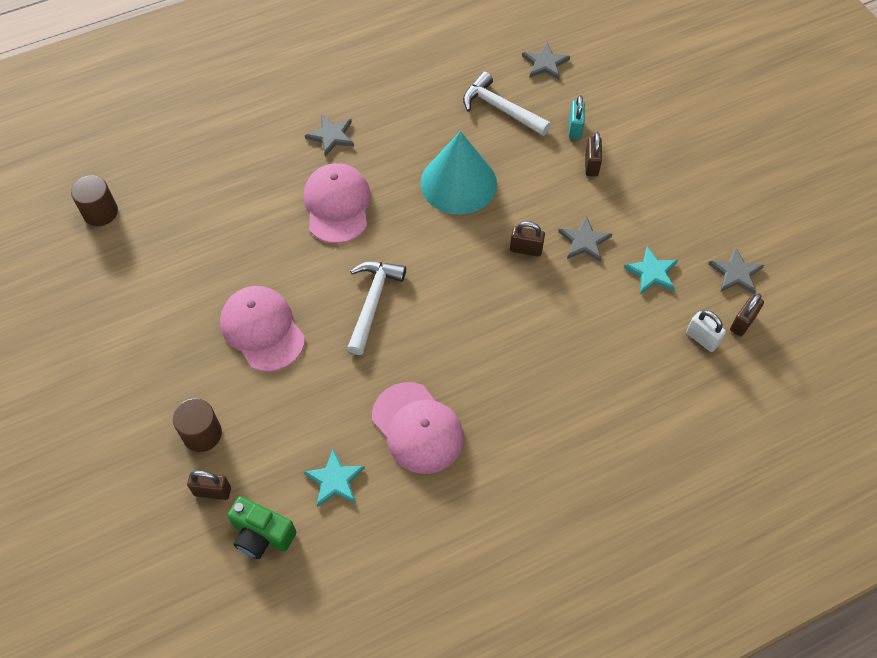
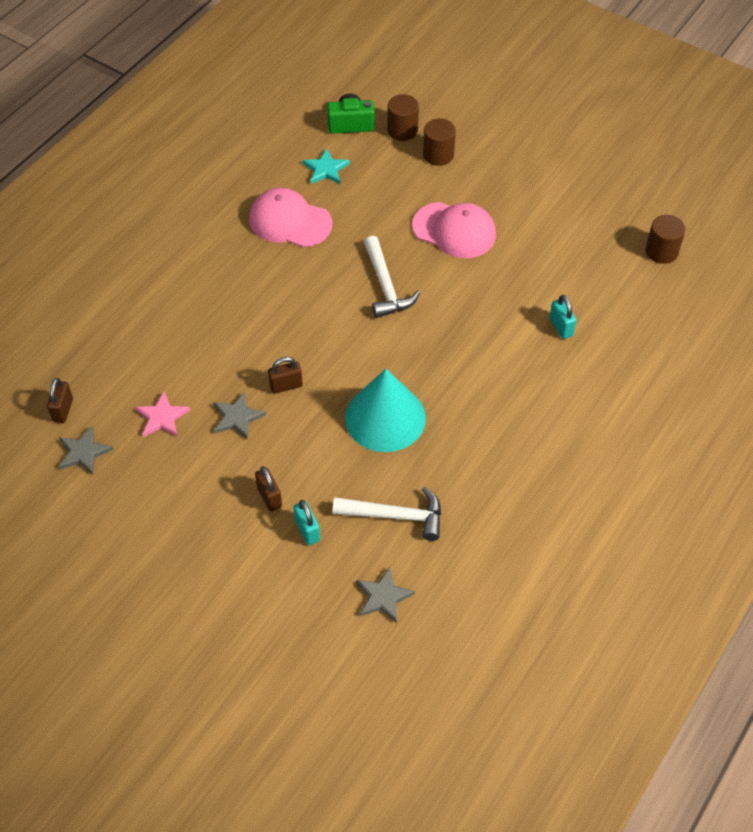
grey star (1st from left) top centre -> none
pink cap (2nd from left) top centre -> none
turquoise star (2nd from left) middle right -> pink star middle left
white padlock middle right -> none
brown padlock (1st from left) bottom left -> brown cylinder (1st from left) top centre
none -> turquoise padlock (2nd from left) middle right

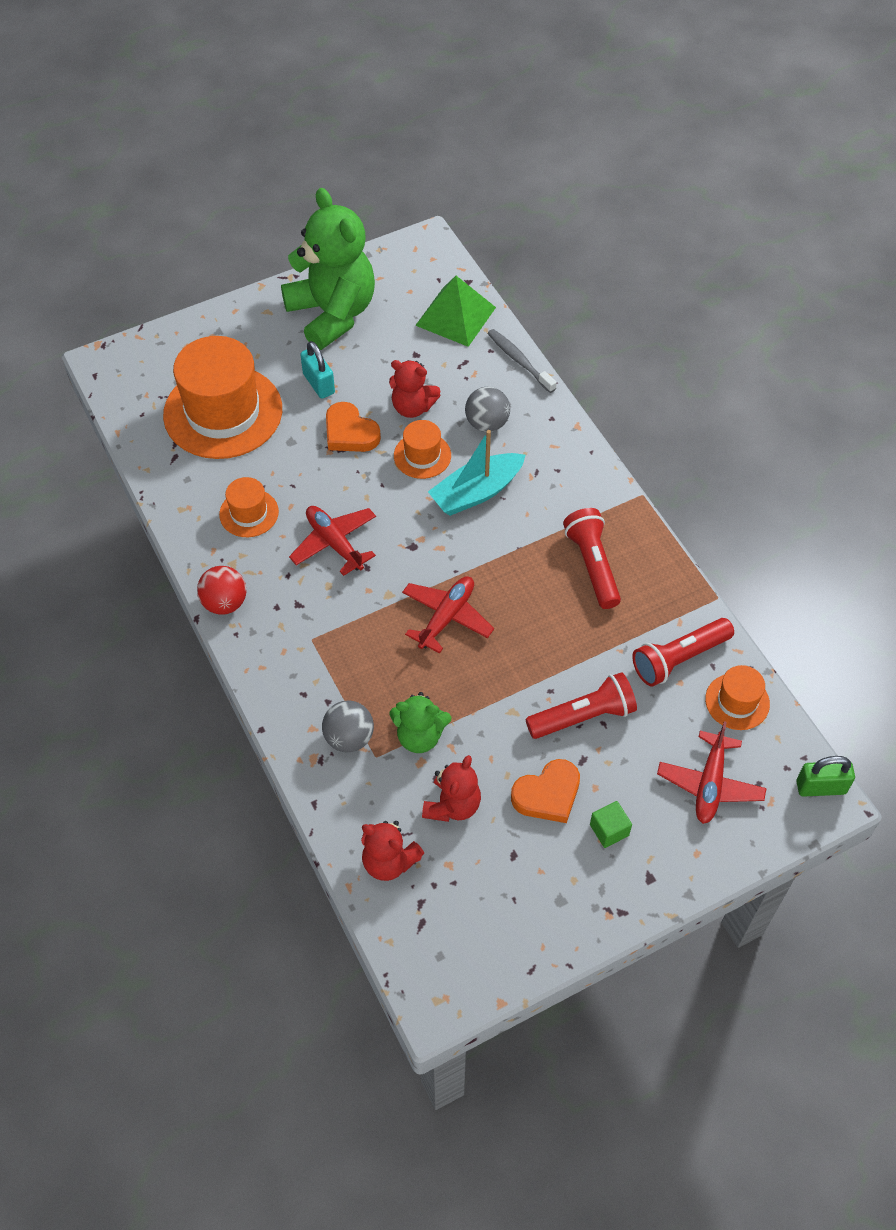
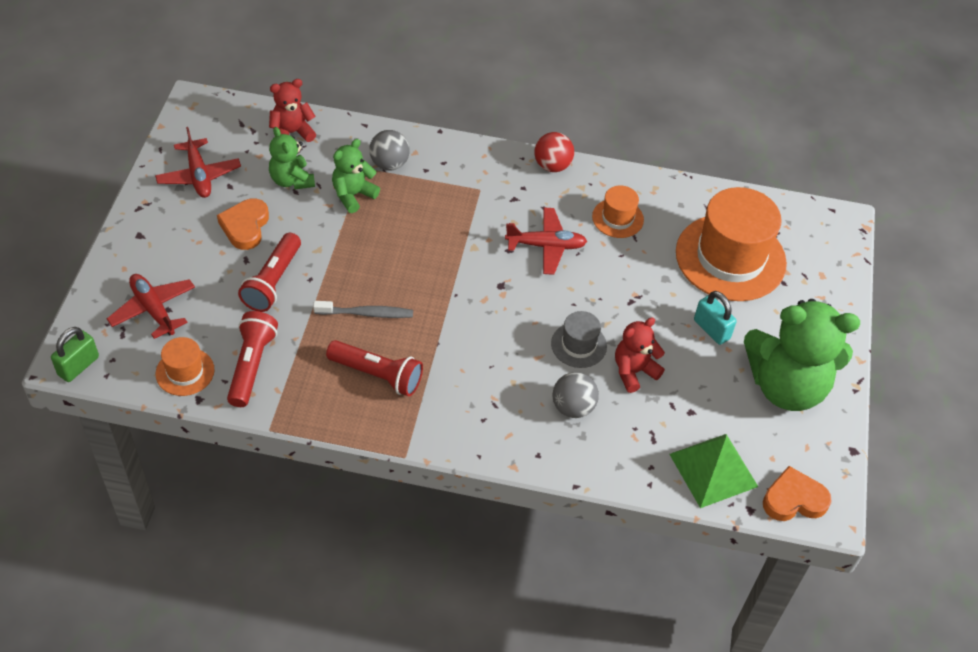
grey toothbrush top centre -> grey toothbrush centre, moved
turquoise padlock top centre -> turquoise padlock middle right, 45 degrees clockwise
orange heart (1st from left in the first image) centre -> orange heart (2nd from left) bottom right, moved
orange hat (3rd from left) centre -> grey hat centre
turquoise boat centre -> none
red plane (2nd from left) centre -> red plane (2nd from left) top left, moved
red teddy bear (3rd from left) centre -> green teddy bear (1st from left) top left
green cube bottom right -> none

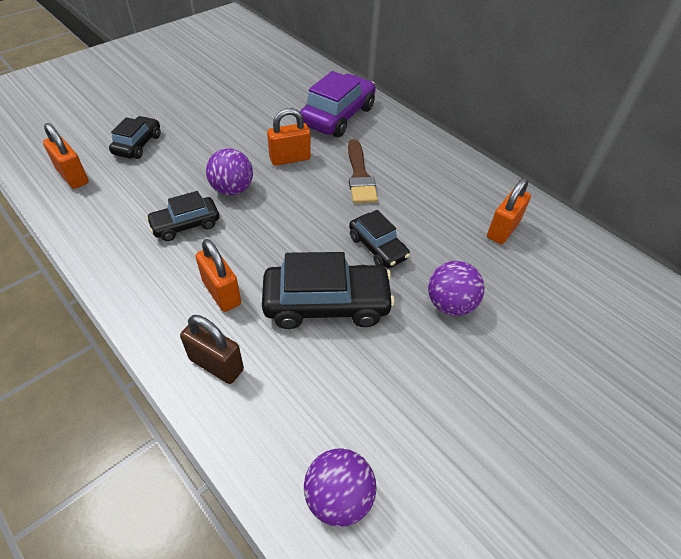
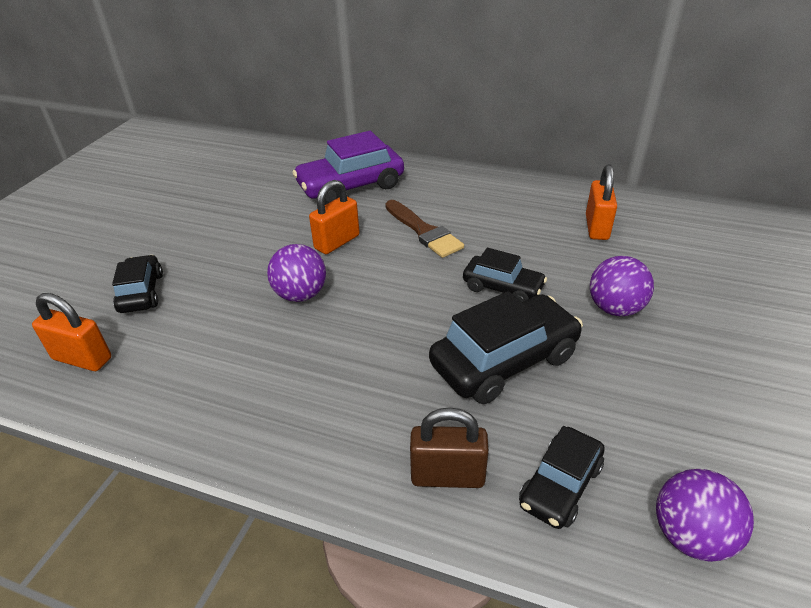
purple car top centre, 120 degrees counterclockwise
black car (2nd from left in the first image) middle left -> black car (4th from left) bottom right, moved
orange padlock (2nd from left) middle left -> none

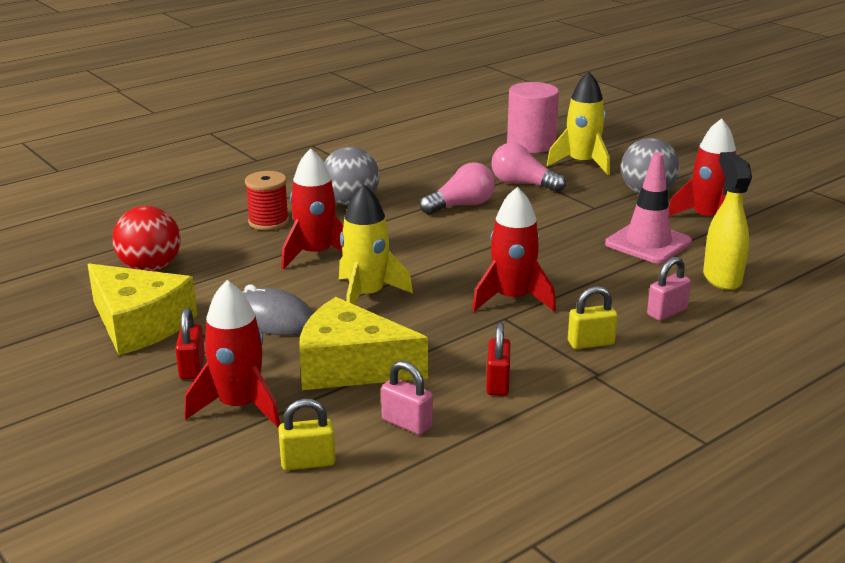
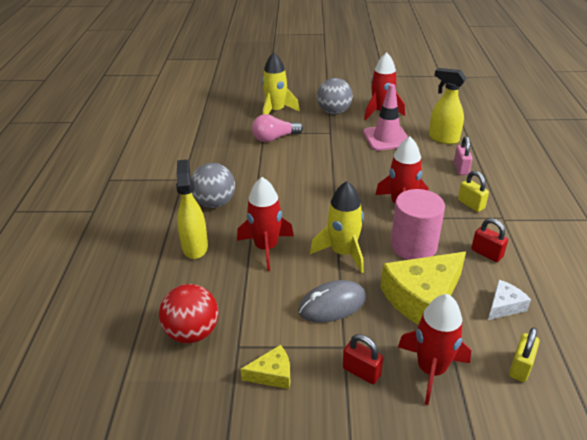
pink cylinder top centre -> pink cylinder middle right, moved
pink light bulb (1st from left) centre -> none
red spool middle left -> yellow spray bottle (1st from left) middle left
yellow cheese (1st from left) middle left -> yellow cheese (1st from left) bottom centre, x0.49
yellow padlock (2nd from left in the first image) middle right -> yellow padlock (1st from left) middle right, 60 degrees counterclockwise
pink padlock (1st from left) bottom centre -> white cheese bottom right

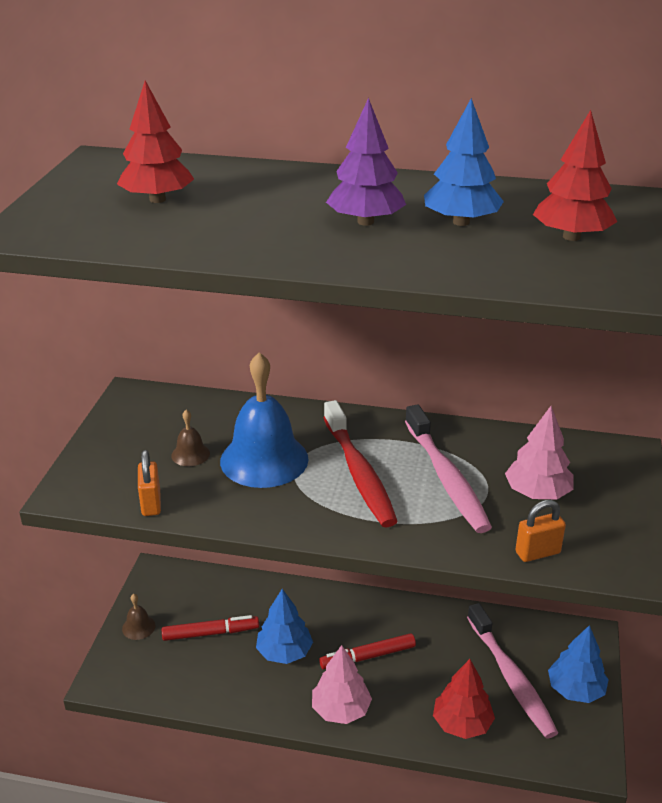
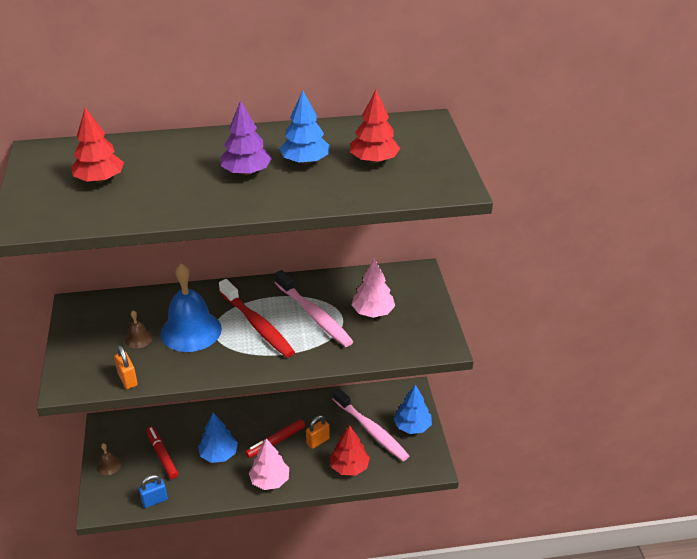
orange padlock (2nd from left) middle right -> orange padlock (2nd from left) bottom centre, moved
red marker (1st from left) bottom left, 90 degrees counterclockwise
none -> blue padlock bottom left

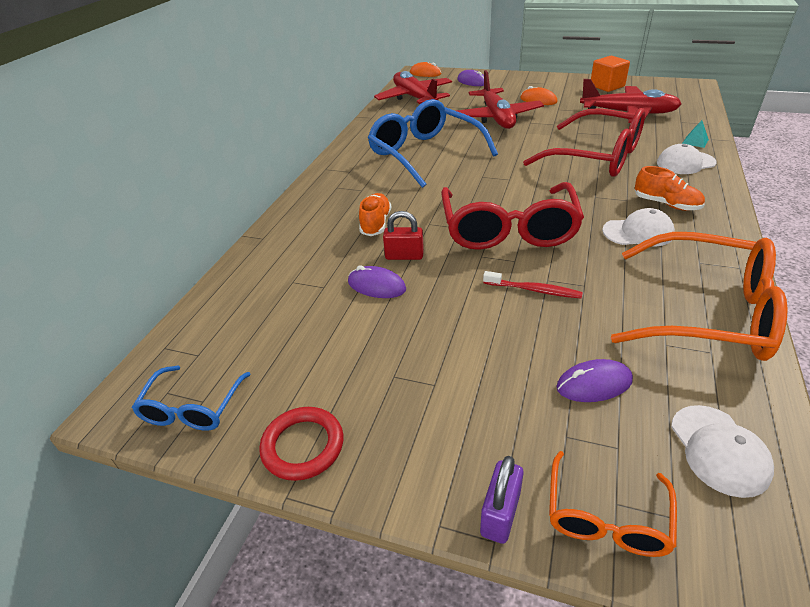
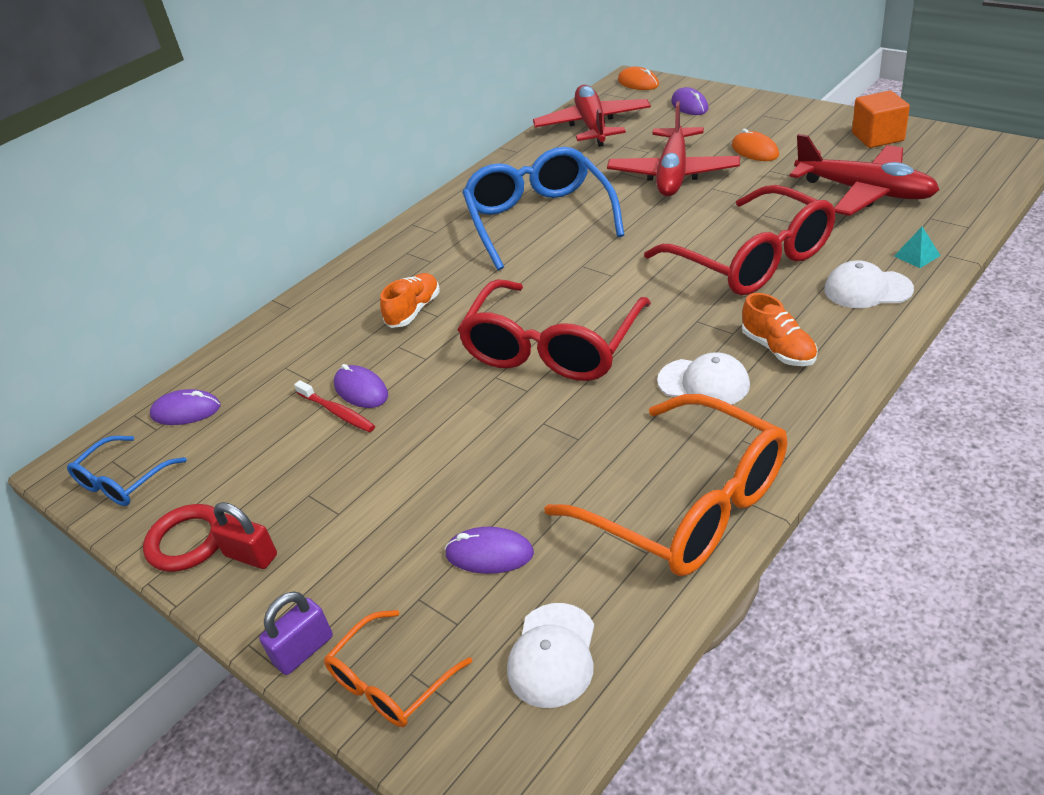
red padlock centre -> red padlock bottom left, moved
red toothbrush centre -> red toothbrush middle left, moved
none -> purple mouse (1st from left) middle left

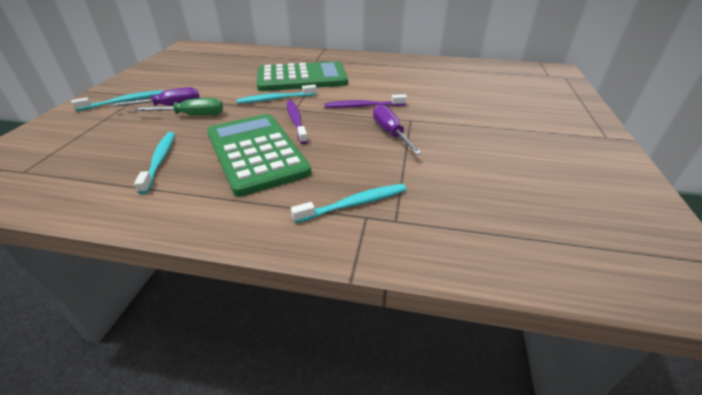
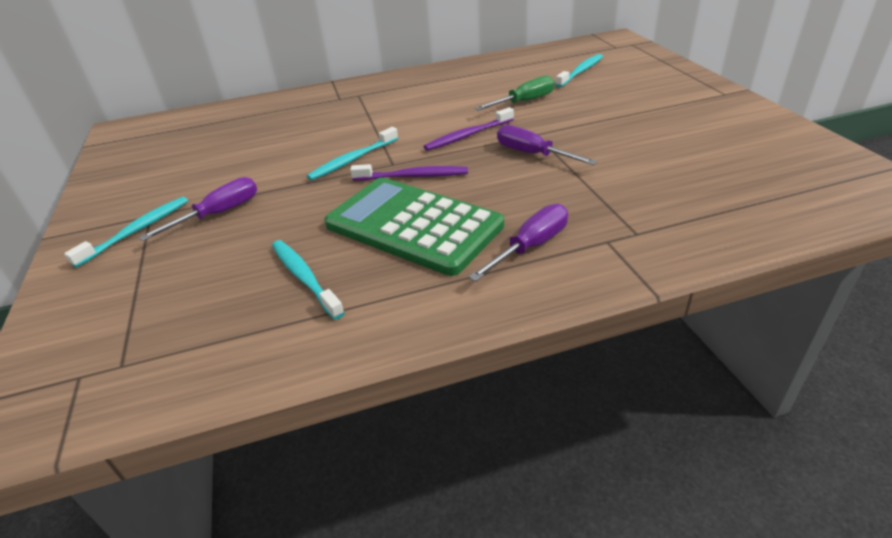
green calculator (2nd from left) top centre -> none
green screwdriver top left -> green screwdriver top centre, moved
purple toothbrush (1st from left) top centre, 135 degrees clockwise
turquoise toothbrush (4th from left) centre -> turquoise toothbrush (4th from left) top centre, moved
none -> purple screwdriver (2nd from left) centre

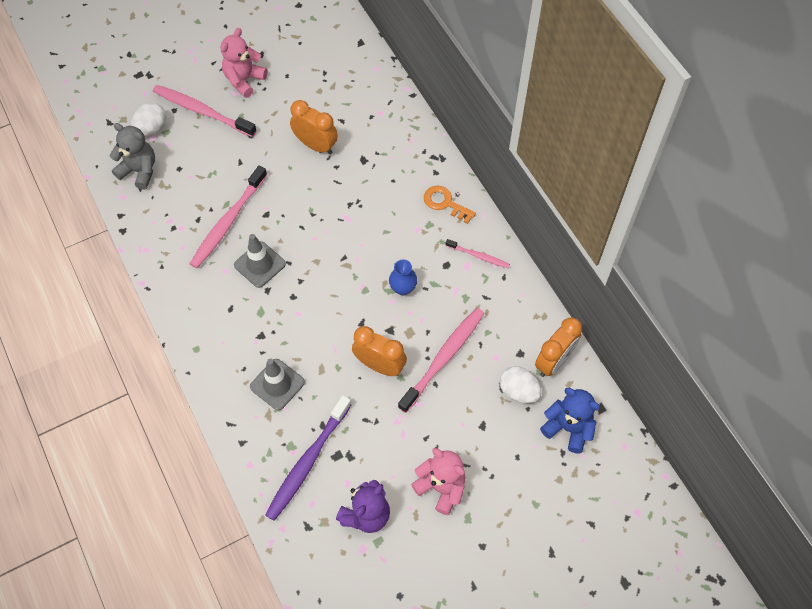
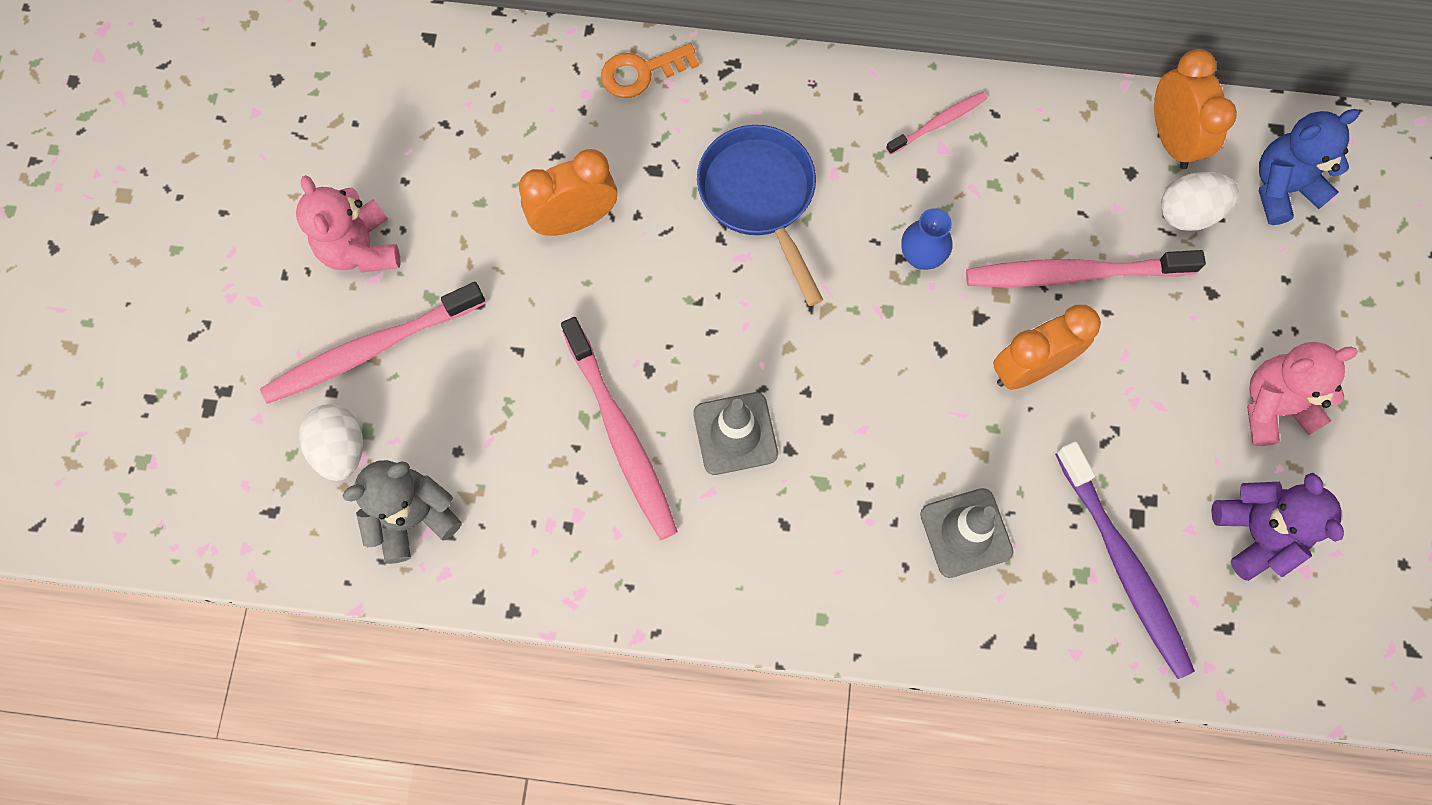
orange key centre -> orange key top centre, moved
pink toothbrush (3rd from left in the first image) centre -> pink toothbrush (4th from left) top right, 75 degrees counterclockwise
none -> blue pan top centre

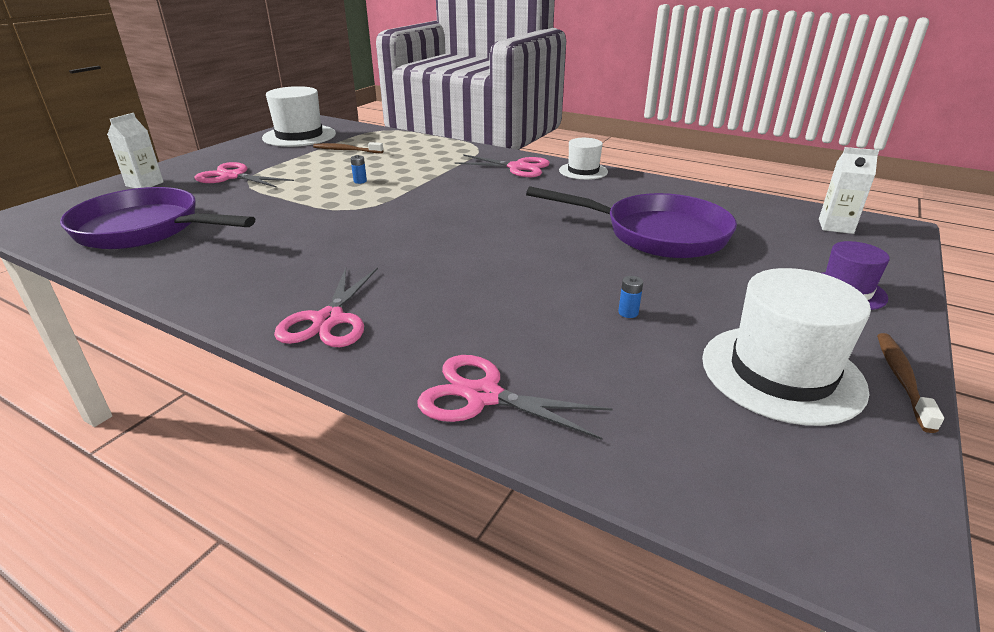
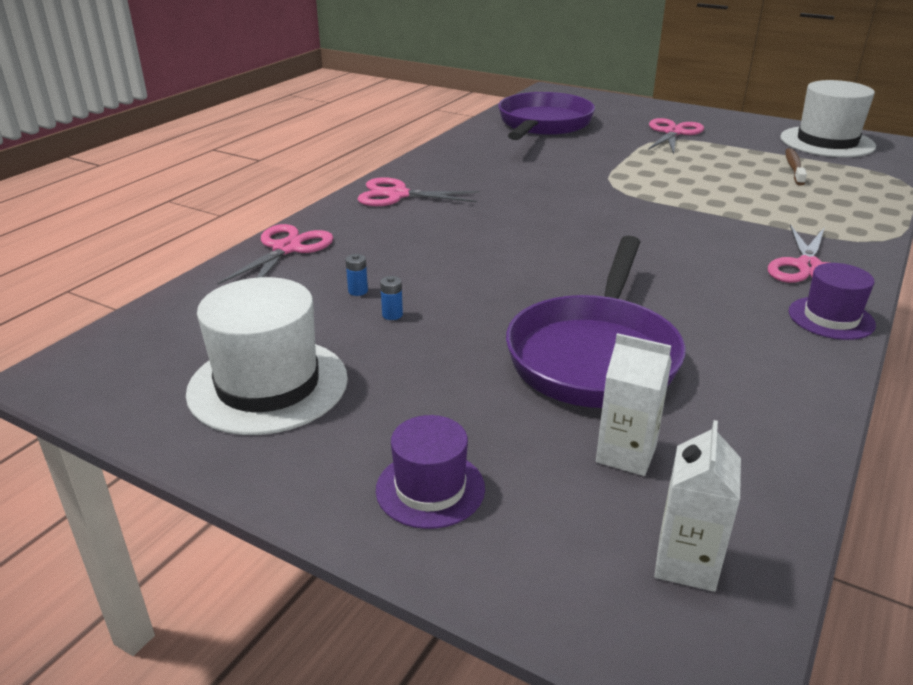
white carton (1st from left) top left -> white carton (1st from left) middle right, moved
white hat (2nd from left) top centre -> purple hat (2nd from left) middle right
blue battery (1st from left) top centre -> blue battery (1st from left) centre, moved
brown toothbrush (2nd from left) middle right -> none

